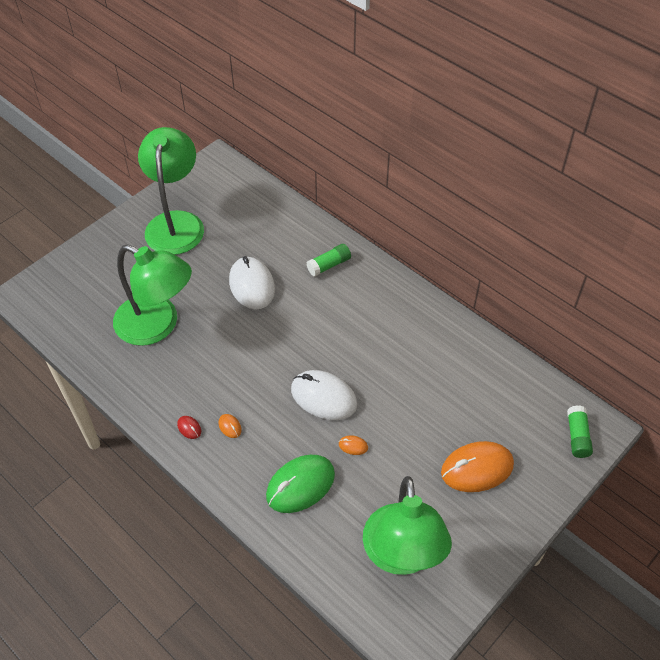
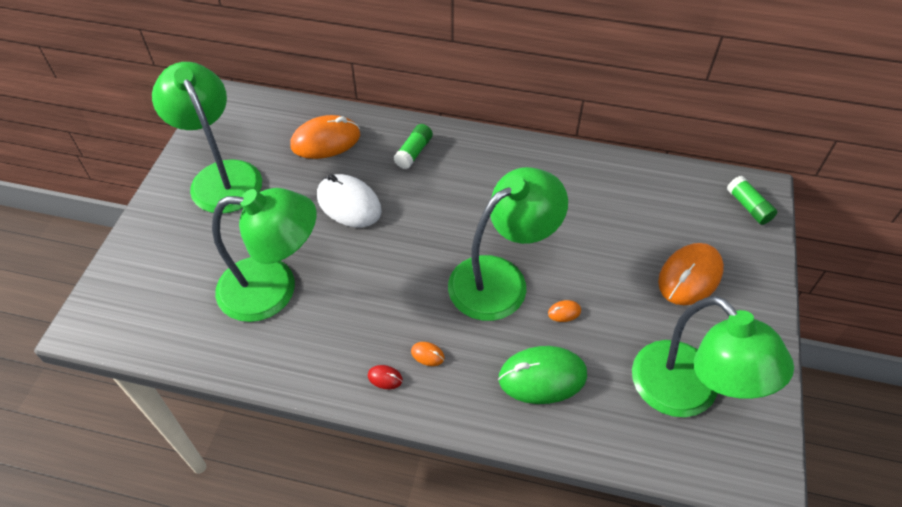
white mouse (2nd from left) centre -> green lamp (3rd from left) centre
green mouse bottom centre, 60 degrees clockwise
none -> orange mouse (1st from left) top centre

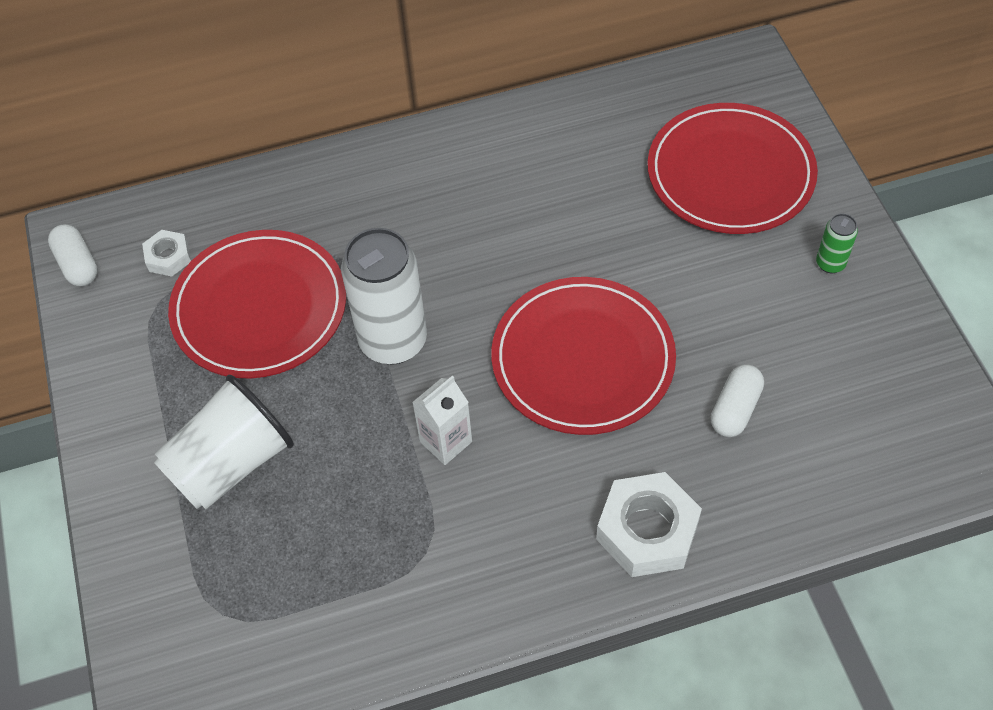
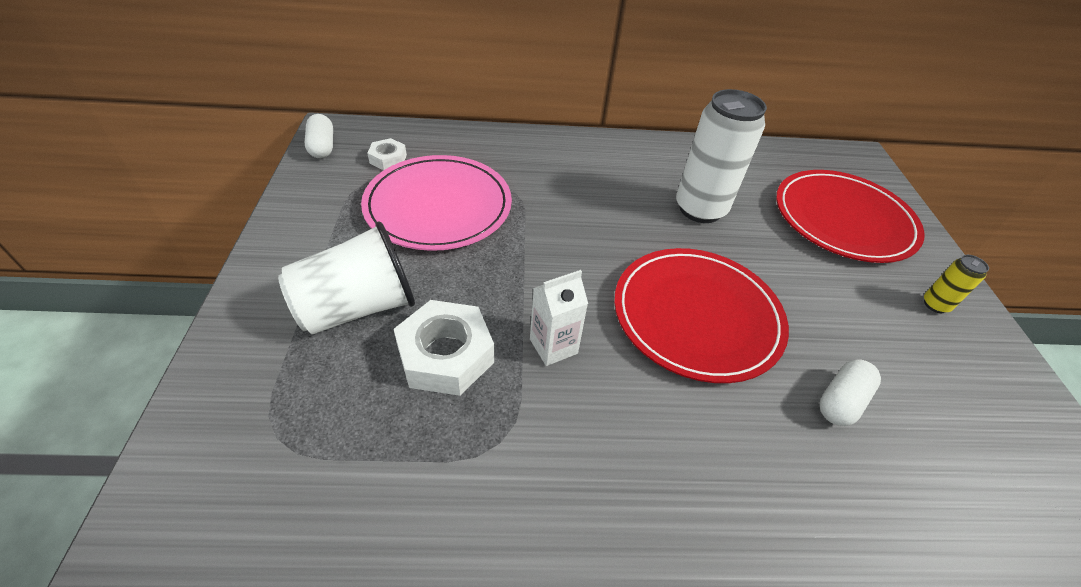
green can middle right -> yellow can middle right
white can centre -> white can top right, moved
red plate (1st from left) middle left -> pink plate centre
white nut (2nd from left) bottom centre -> white nut (2nd from left) centre, moved

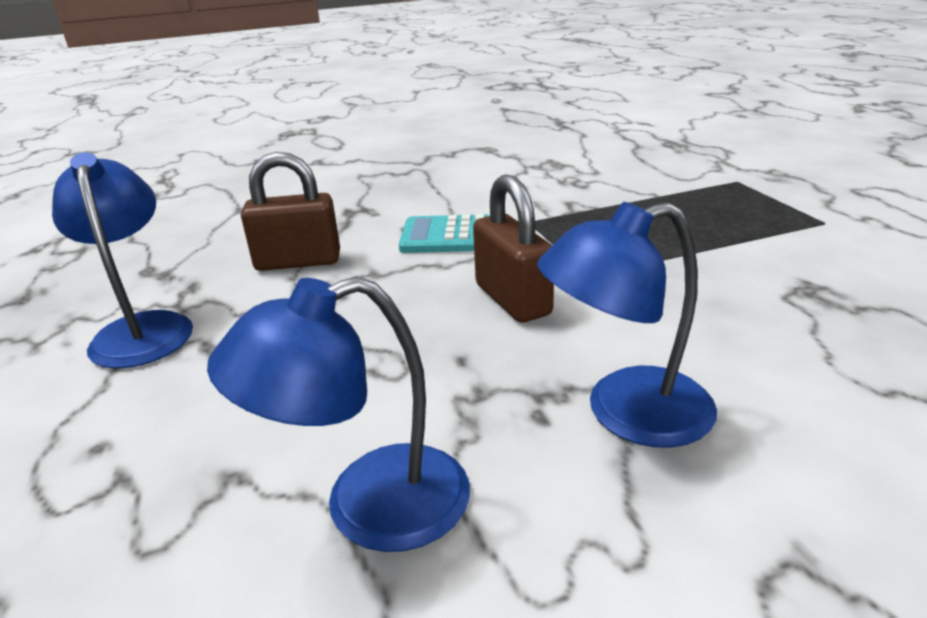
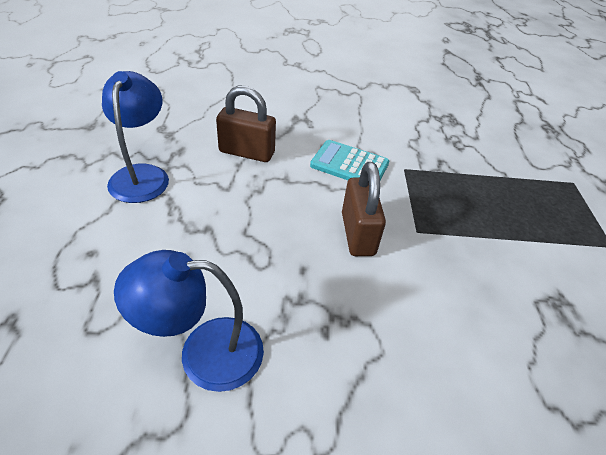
blue lamp (3rd from left) middle right -> none

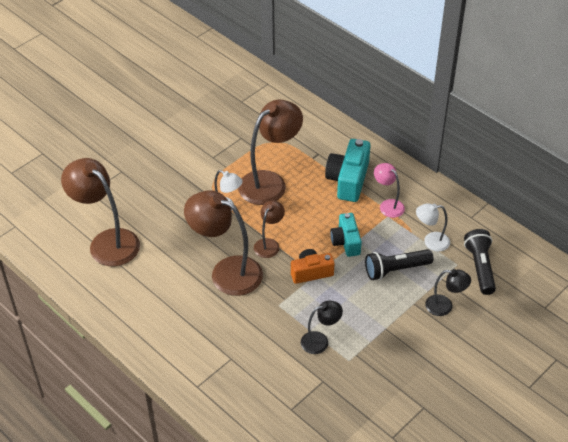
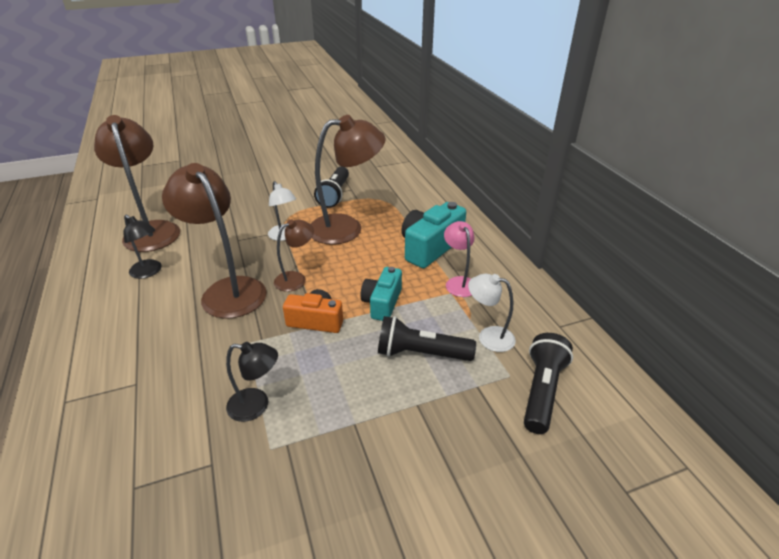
black lamp (2nd from left in the first image) middle right -> black lamp (1st from left) middle left, moved
none -> black flashlight (1st from left) centre

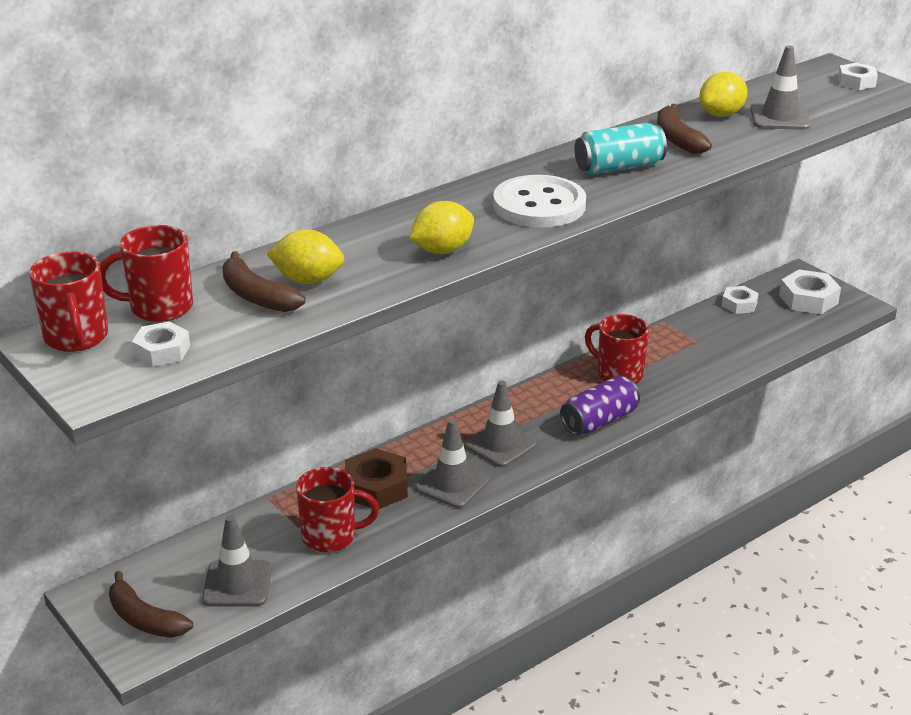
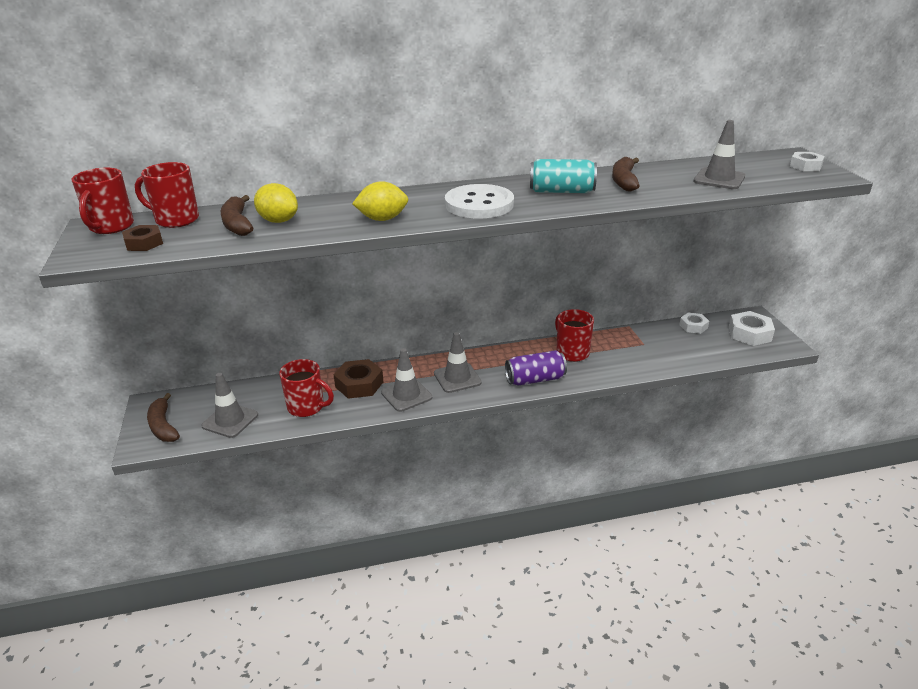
yellow lemon (3rd from left) top right -> none
white nut (1st from left) middle left -> brown nut (1st from left) middle left

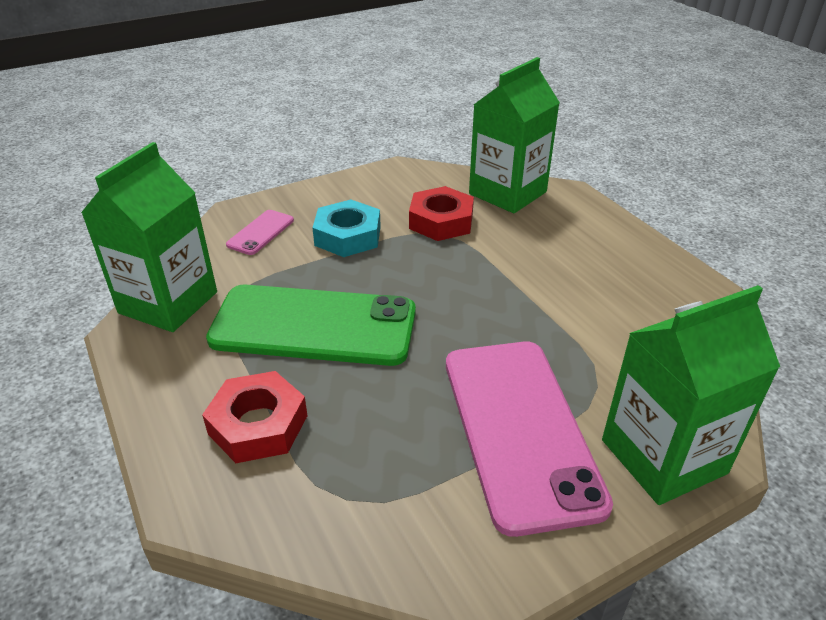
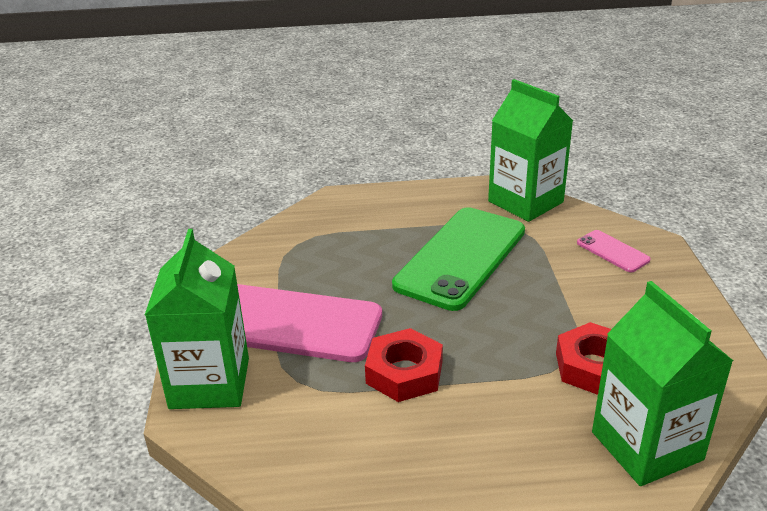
turquoise nut centre -> none
red nut (1st from left) bottom left -> red nut (1st from left) bottom centre, moved

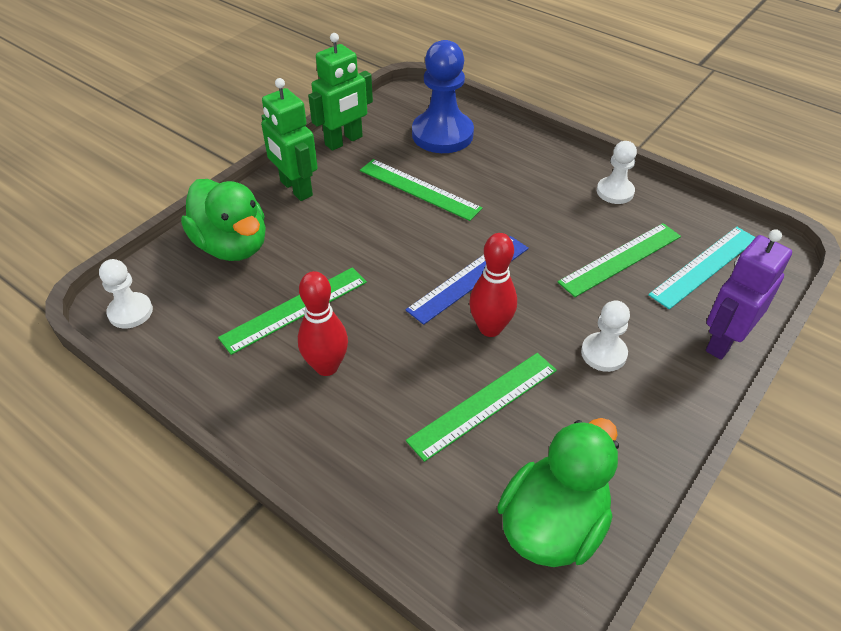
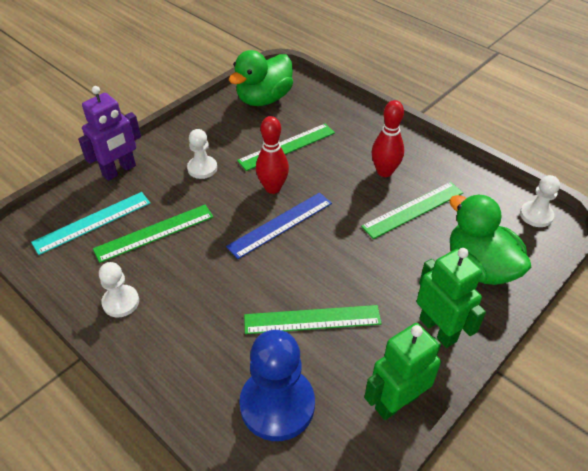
green ruler (2nd from left in the first image) top centre -> green ruler (3rd from left) bottom centre, 45 degrees counterclockwise

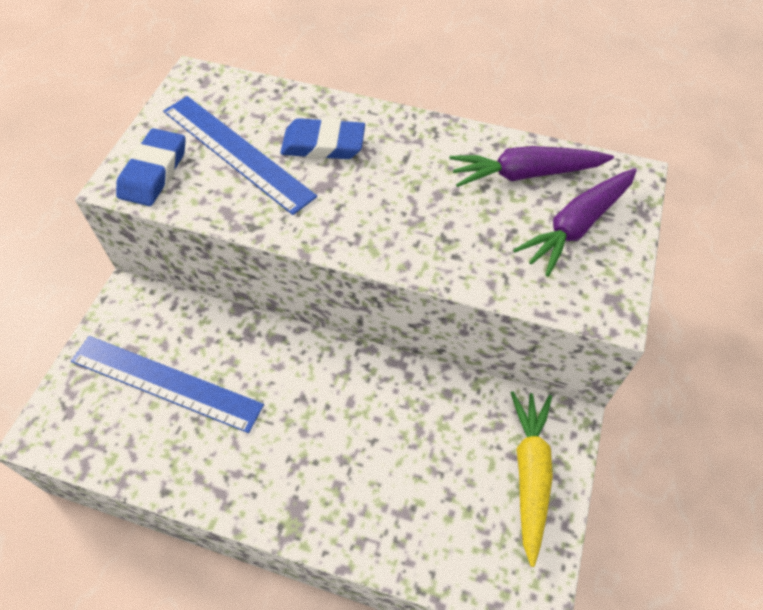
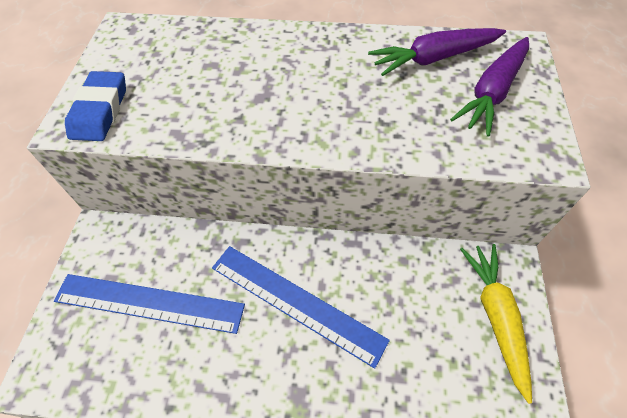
blue ruler (2nd from left) top left -> blue ruler (2nd from left) bottom centre, moved
blue eraser (2nd from left) top centre -> none

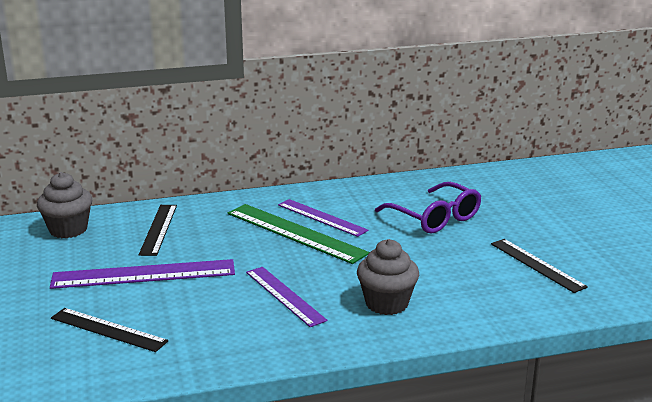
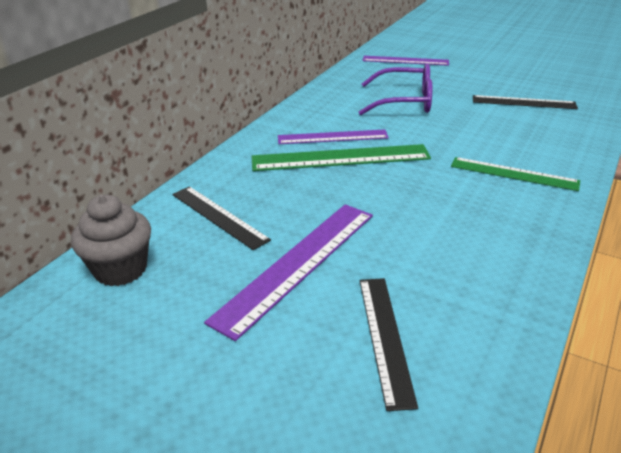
grey cupcake (2nd from left) bottom centre -> green ruler (2nd from left) middle right
purple ruler (2nd from left in the first image) bottom centre -> purple ruler (3rd from left) top centre, moved
black ruler (1st from left in the first image) bottom left -> black ruler (2nd from left) bottom centre, 75 degrees counterclockwise

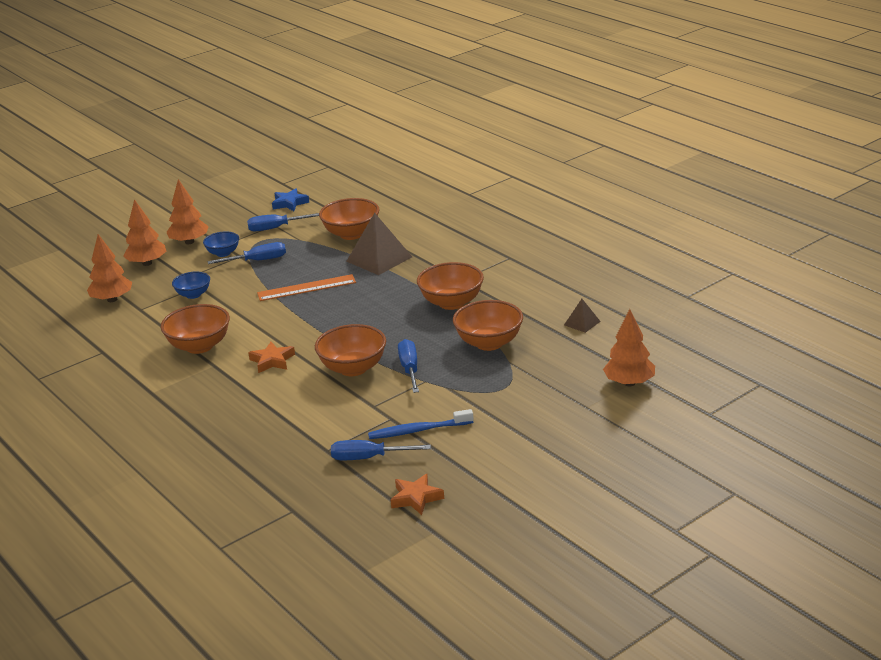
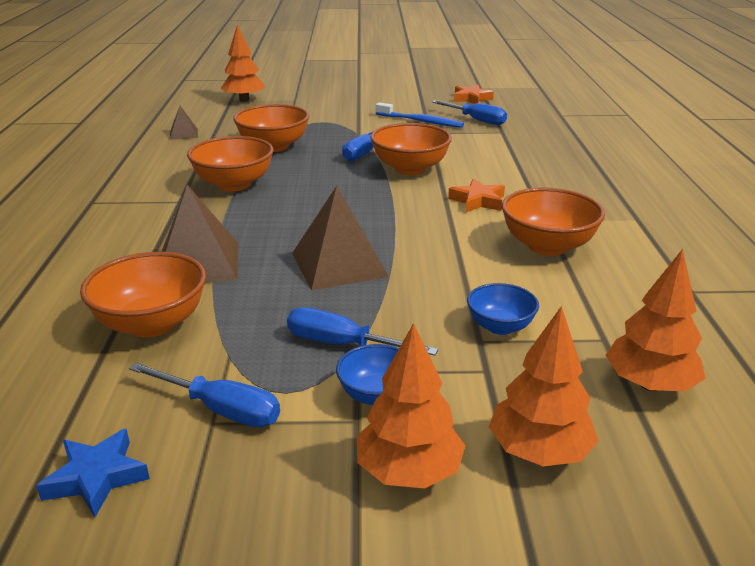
orange ruler centre -> brown pyramid (3rd from left) centre

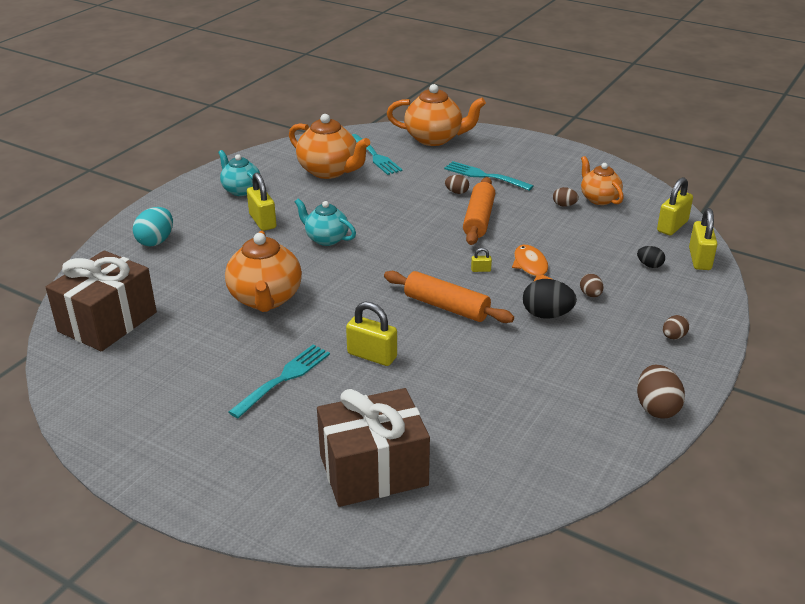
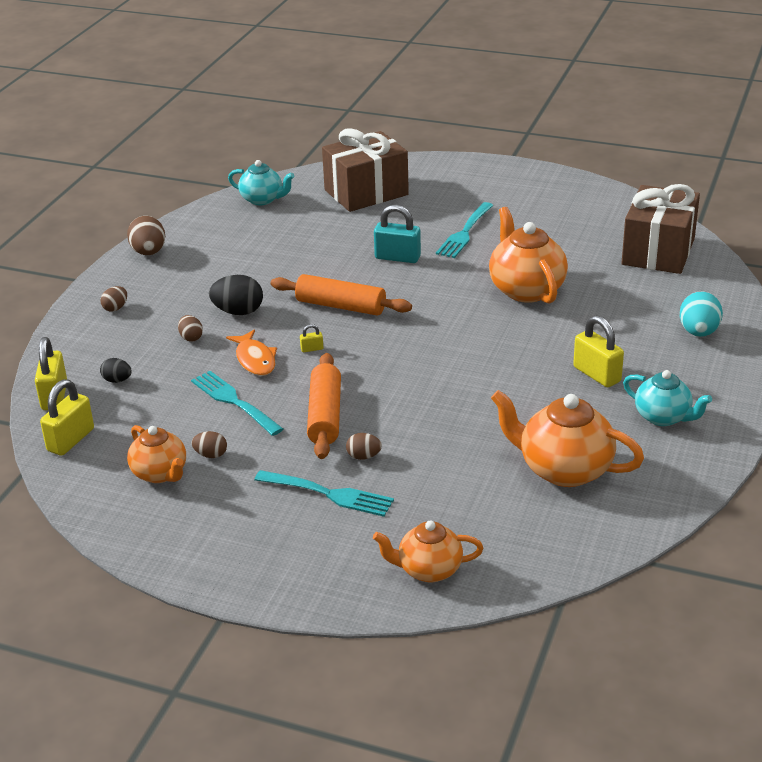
orange teapot (3rd from left in the first image) top centre -> orange teapot (2nd from left) bottom centre, x0.63
turquoise fork (2nd from left in the first image) top centre -> turquoise fork (1st from left) middle left, moved
turquoise teapot (2nd from left in the first image) centre -> turquoise teapot (1st from left) top centre, moved
yellow padlock (2nd from left) centre -> turquoise padlock top centre

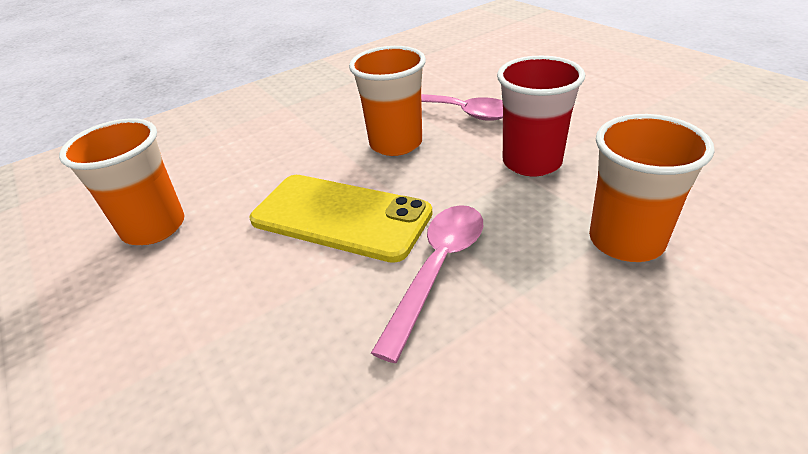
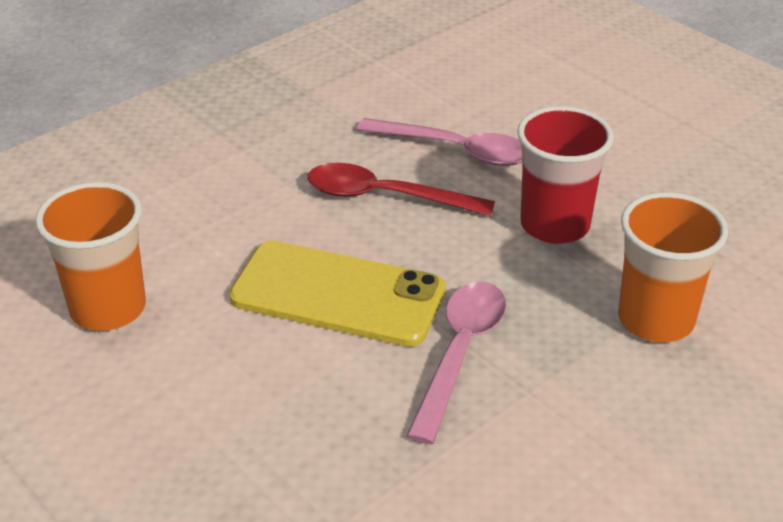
orange cup (2nd from left) top centre -> red spoon centre

